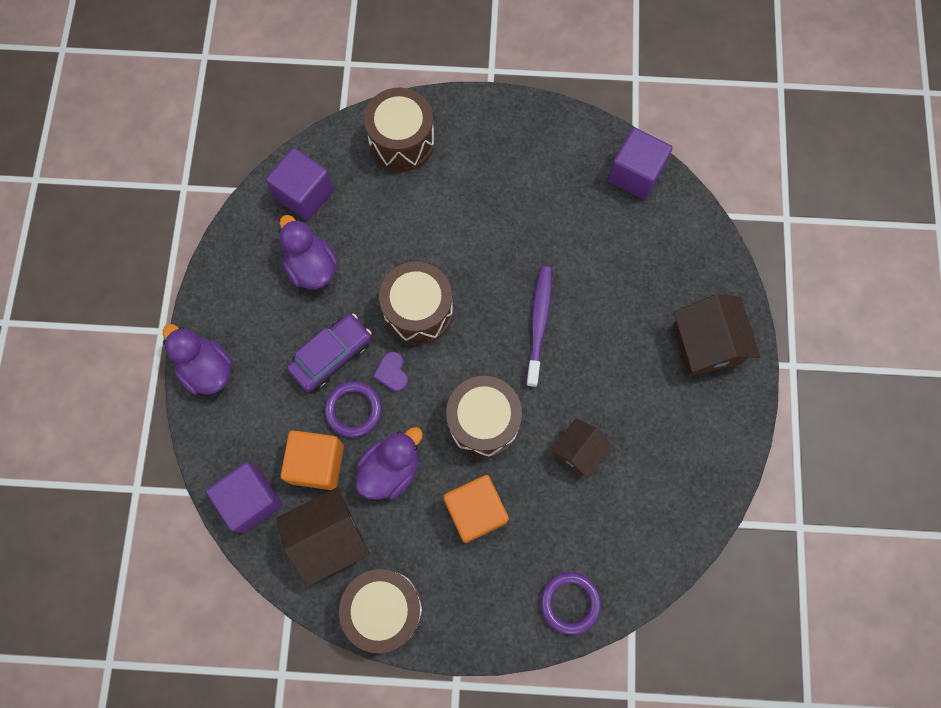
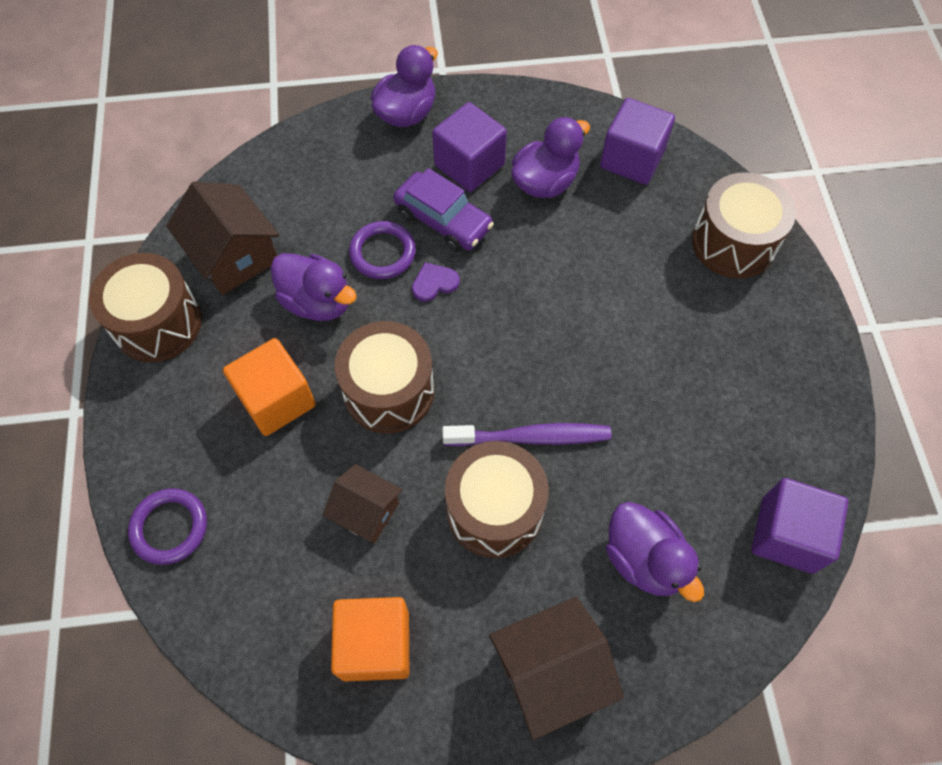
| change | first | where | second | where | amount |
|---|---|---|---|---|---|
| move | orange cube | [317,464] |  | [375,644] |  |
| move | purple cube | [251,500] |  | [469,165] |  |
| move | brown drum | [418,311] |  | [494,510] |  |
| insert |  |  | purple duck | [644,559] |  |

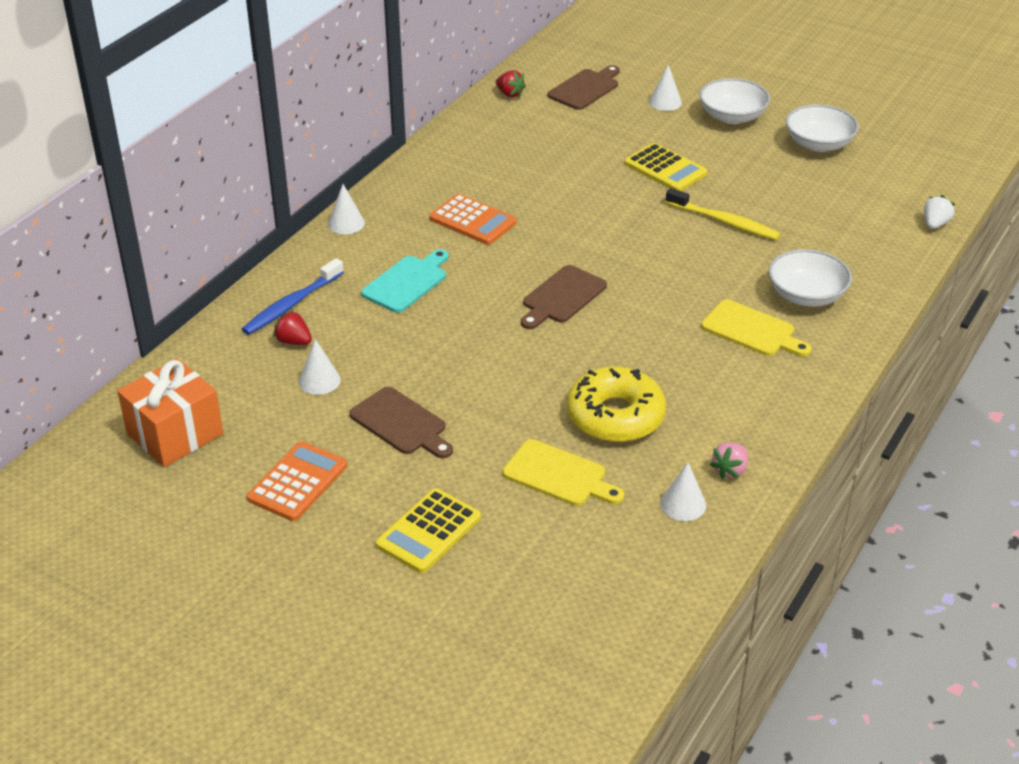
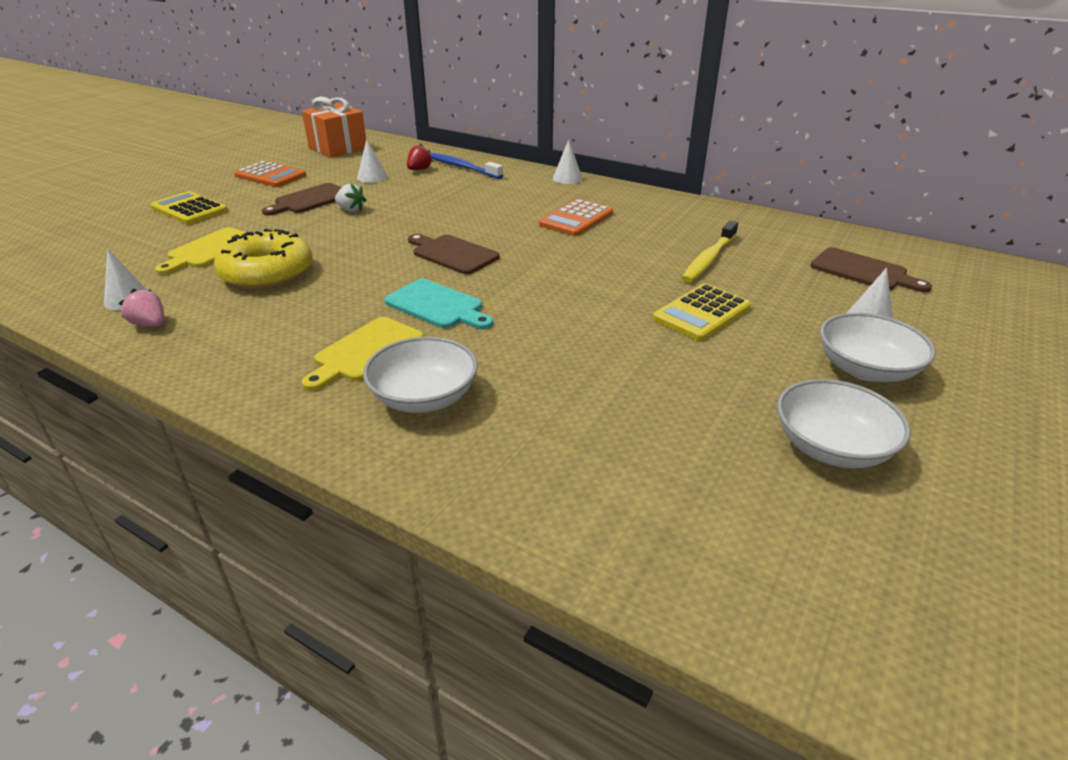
| change | first | where | second | where | amount |
|---|---|---|---|---|---|
| move | white strawberry | [935,224] |  | [351,210] |  |
| move | turquoise cutting board | [407,282] |  | [437,305] |  |
| move | yellow toothbrush | [724,222] |  | [709,259] |  |
| delete | red strawberry | [510,94] |  |  |  |

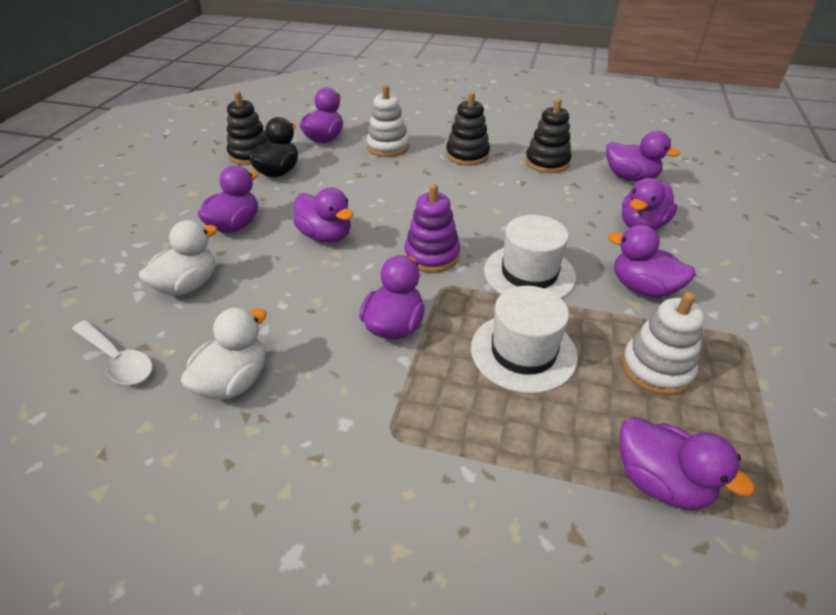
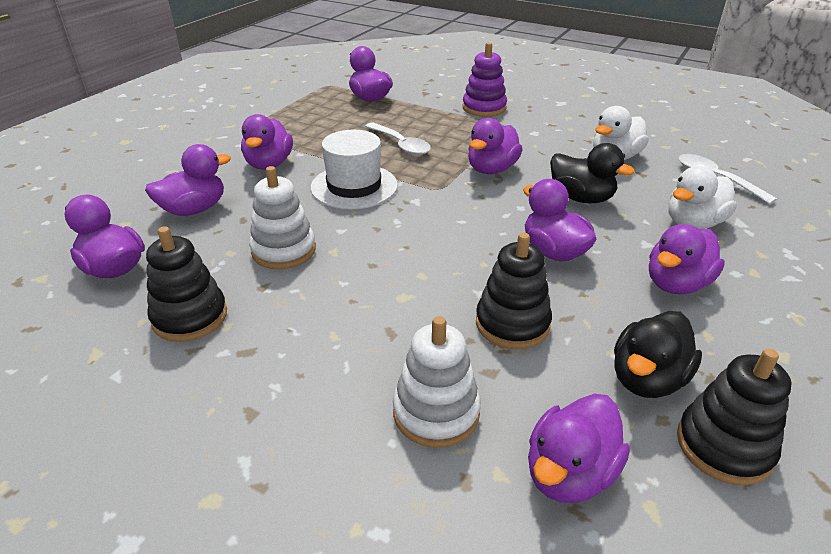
| change | first | where | second | where | amount |
|---|---|---|---|---|---|
| rotate | purple duck | [643,288] |  | [269,164] | 45 degrees clockwise |
| move | white stacking toy | [656,368] |  | [284,250] |  |
| replace | white hat | [523,352] | white spoon | [401,145] |  |
| move | purple stacking toy | [432,255] |  | [484,108] |  |
| move | black stacking toy | [467,155] |  | [512,324] |  |
| insert |  |  | black duck | [581,198] |  |

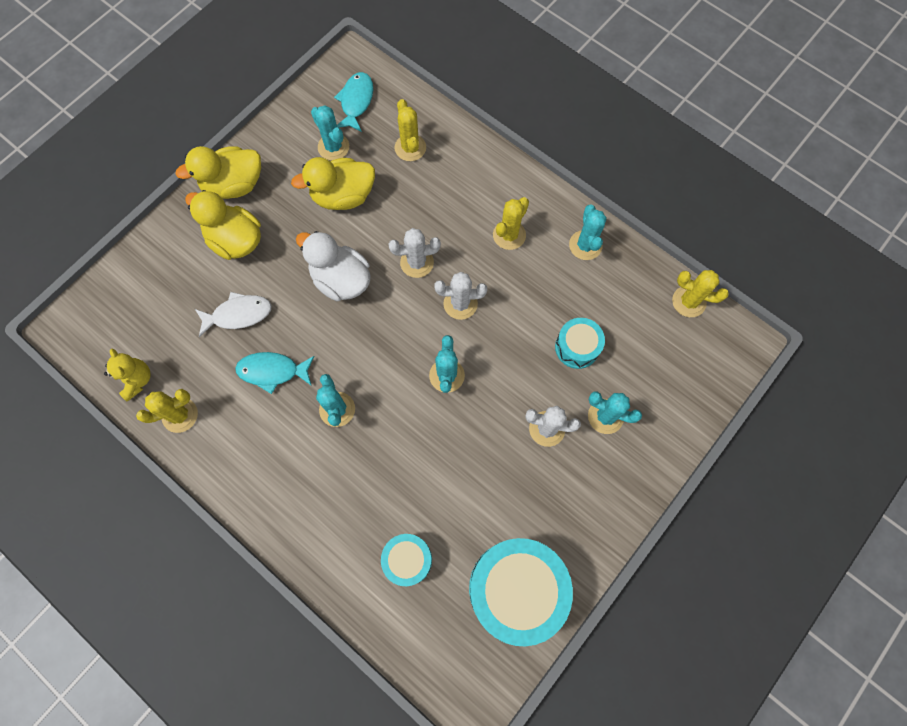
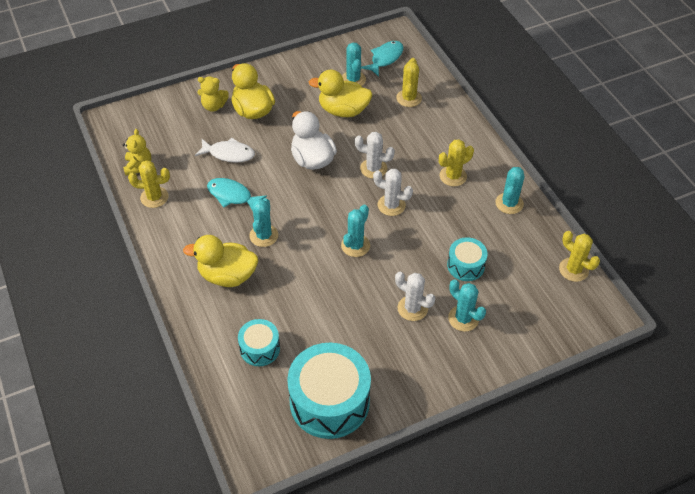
| change | first | where | second | where | amount |
|---|---|---|---|---|---|
| move | yellow duck | [234,185] |  | [227,275] |  |
| insert |  |  | yellow teddy bear | [213,106] |  |

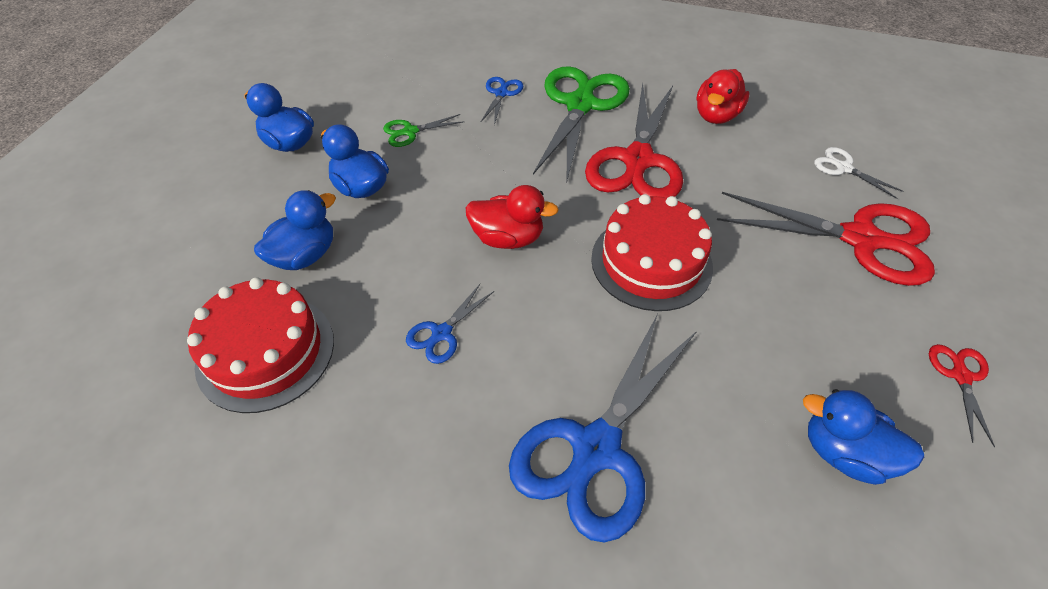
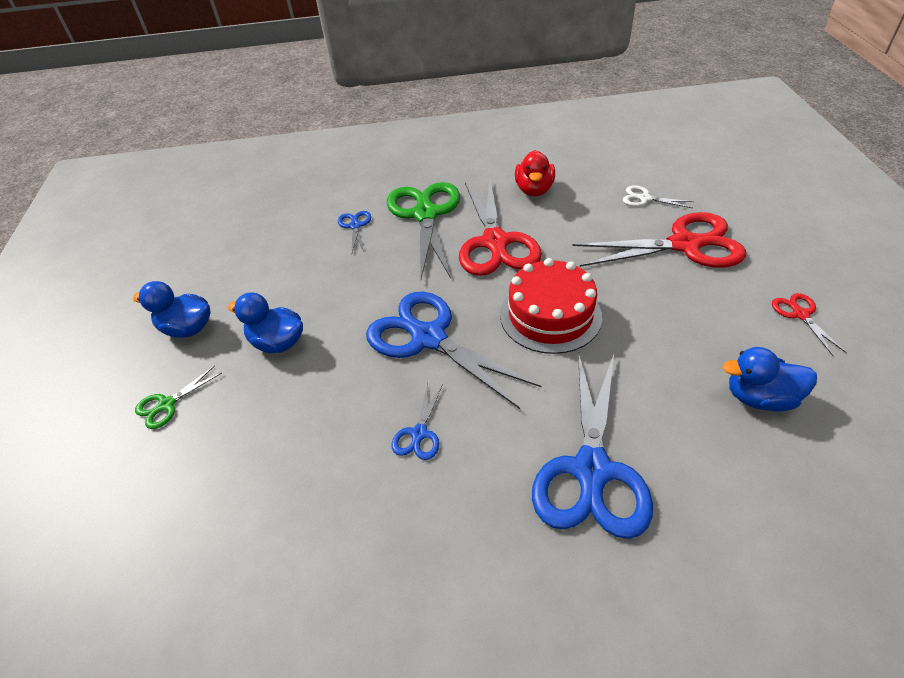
| change | first | where | second | where | amount |
|---|---|---|---|---|---|
| move | green scissors | [410,132] |  | [167,404] |  |
| replace | red duck | [508,238] | blue scissors | [428,338] |  |
| delete | red cake | [265,352] |  |  |  |
| delete | blue duck | [305,255] |  |  |  |

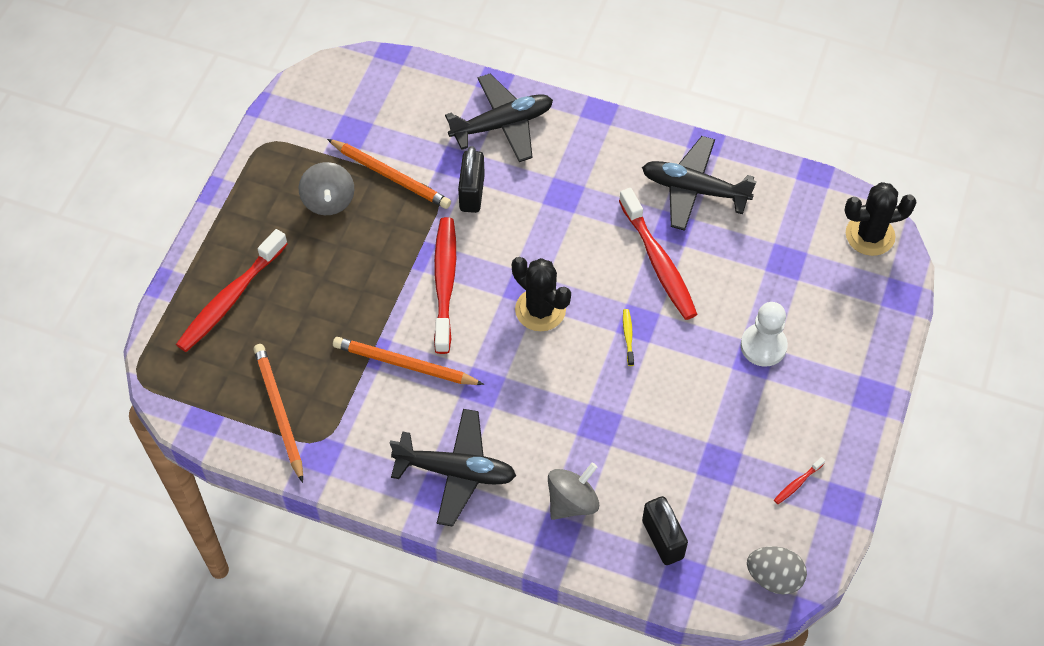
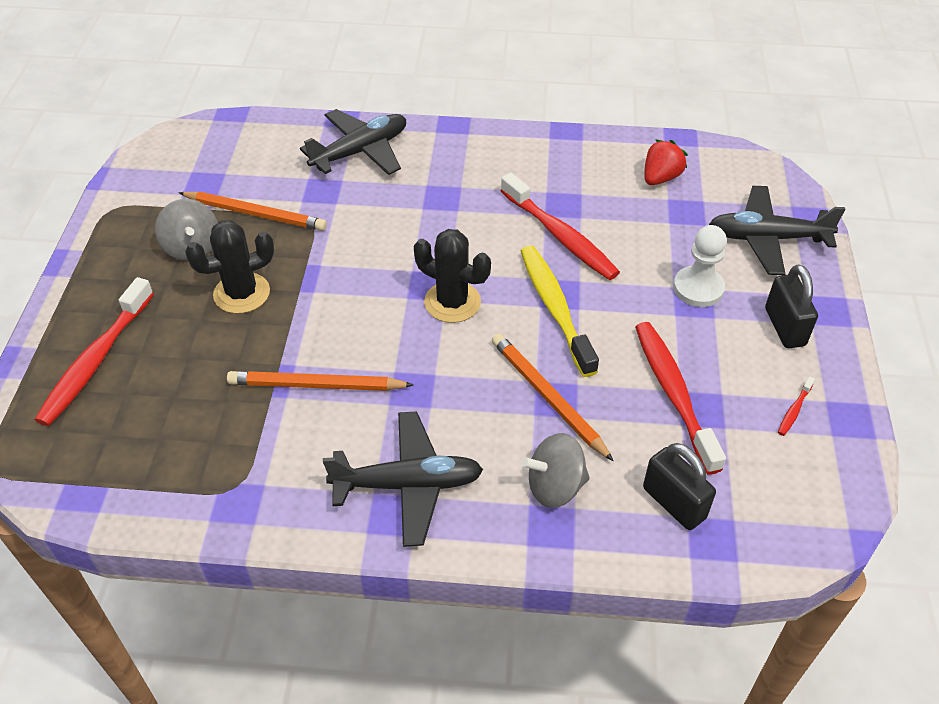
| change | first | where | second | where | amount |
|---|---|---|---|---|---|
| move | black cactus | [870,235] |  | [241,293] |  |
| move | orange pencil | [279,412] |  | [548,397] |  |
| resize | yellow toothbrush | [628,336] |  | [555,308] | x2.46 |
| rotate | grey spinning top | [572,502] |  | [555,486] | 135 degrees counterclockwise |
| move | red toothbrush | [445,282] |  | [673,393] |  |
| insert |  |  | red strawberry | [660,178] |  |
| move | black plane | [694,190] |  | [767,238] |  |
| move | black padlock | [472,193] |  | [784,327] |  |
| delete | grey egg | [774,577] |  |  |  |

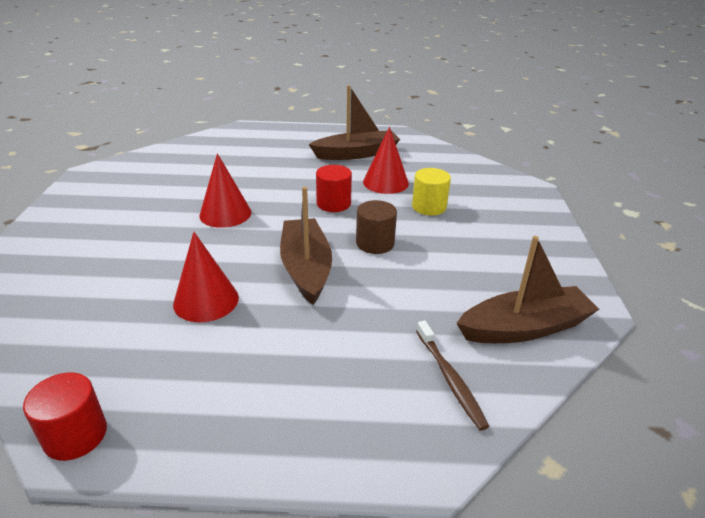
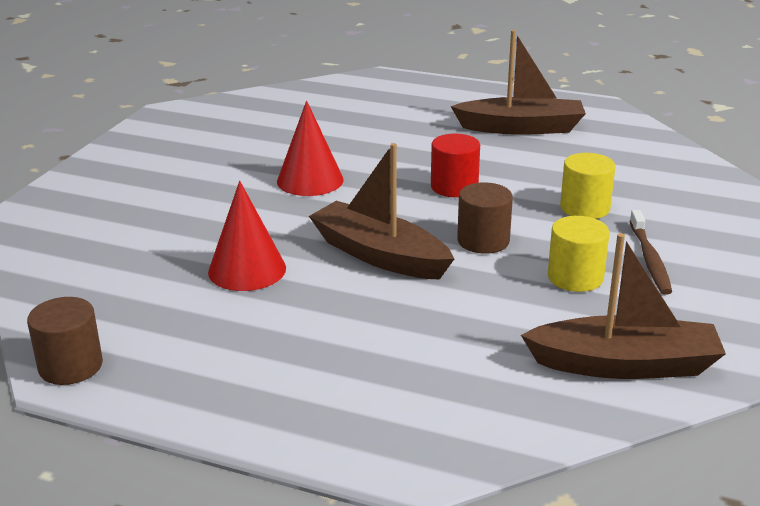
| change | first | where | second | where | amount |
|---|---|---|---|---|---|
| recolor | red cylinder | [75,435] | brown cylinder | [70,366] |  |
| rotate | brown boat | [306,268] |  | [379,255] | 60 degrees counterclockwise |
| insert |  |  | yellow cylinder | [575,277] |  |
| move | brown toothbrush | [450,378] |  | [649,259] |  |
| delete | red cone | [385,182] |  |  |  |

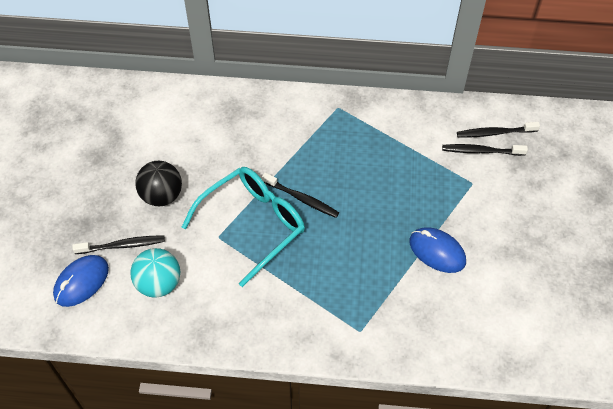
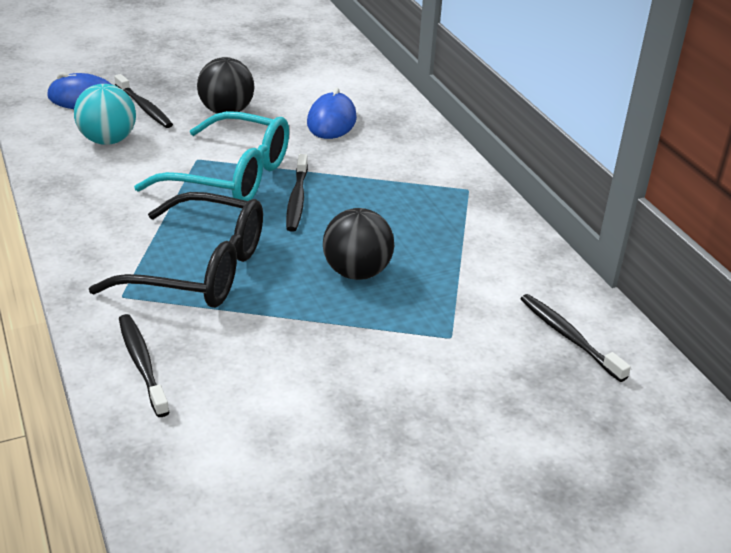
| change | first | where | second | where | amount |
|---|---|---|---|---|---|
| insert |  |  | black glasses | [199,269] |  |
| move | black toothbrush | [481,151] |  | [142,363] |  |
| move | blue mouse | [437,251] |  | [331,121] |  |
| insert |  |  | black ball | [357,272] |  |

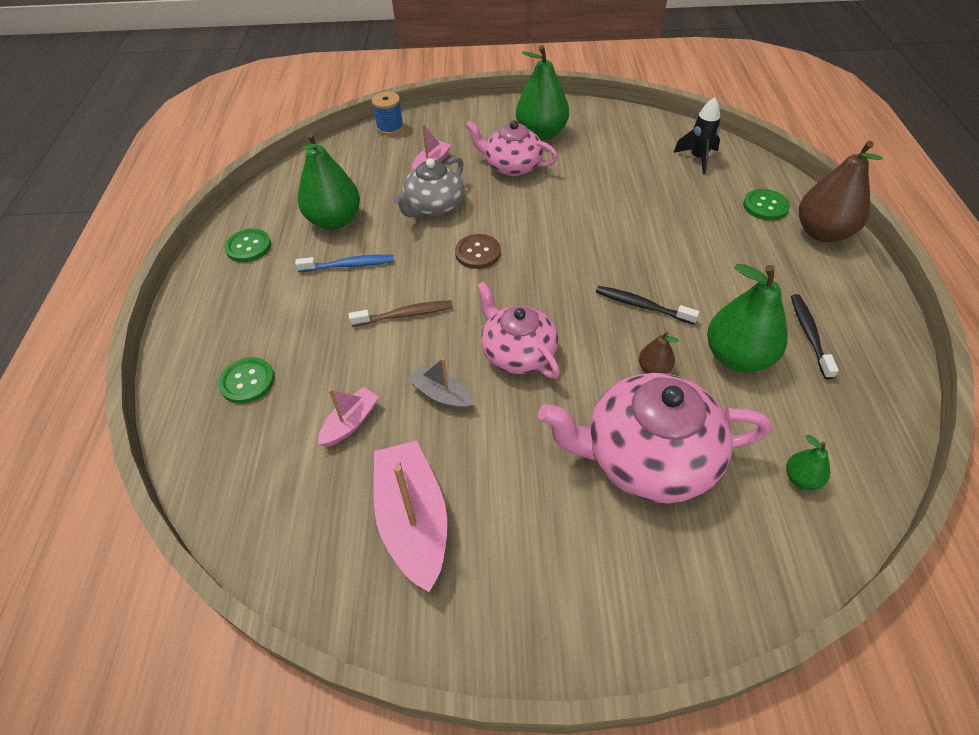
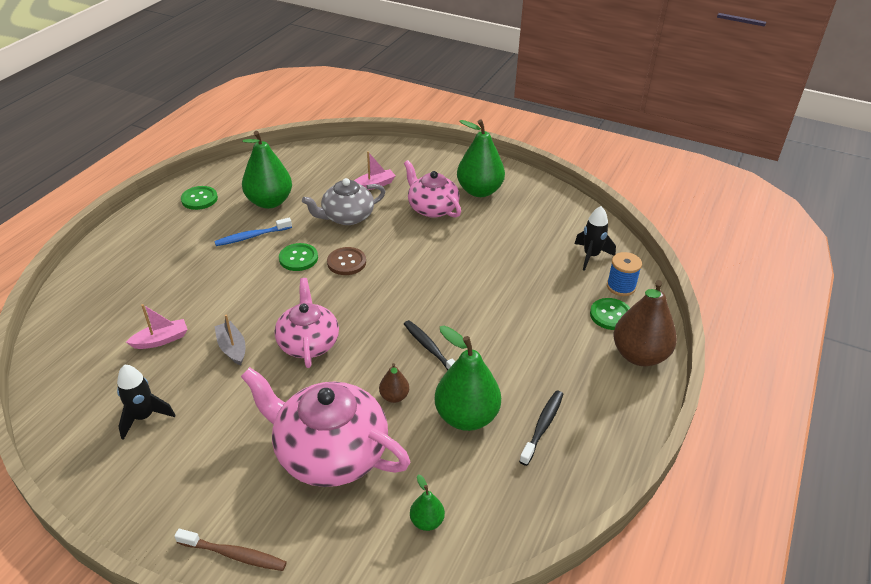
| change | first | where | second | where | amount |
|---|---|---|---|---|---|
| replace | pink boat | [413,520] | black rocket | [144,417] |  |
| move | brown toothbrush | [405,315] |  | [234,555] |  |
| rotate | blue toothbrush | [349,265] |  | [251,236] | 135 degrees clockwise |
| move | green button | [247,381] |  | [298,258] |  |
| move | blue spool | [390,128] |  | [621,286] |  |

